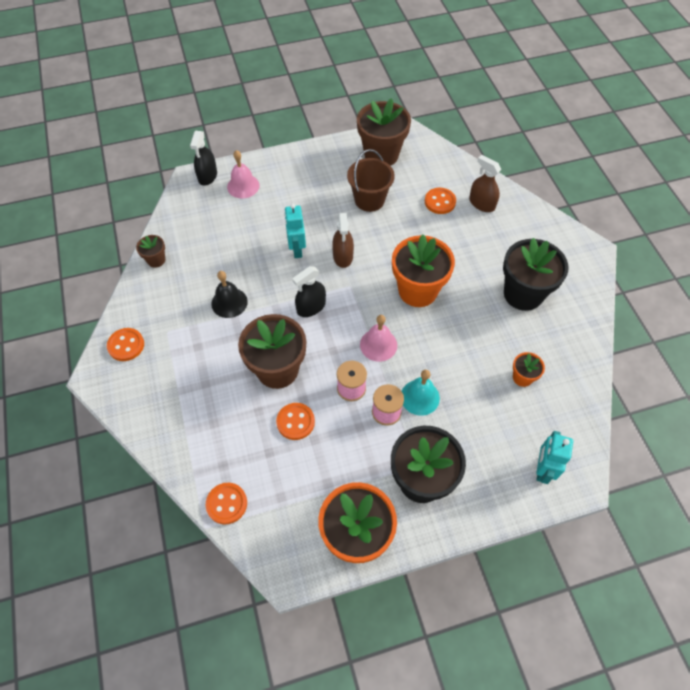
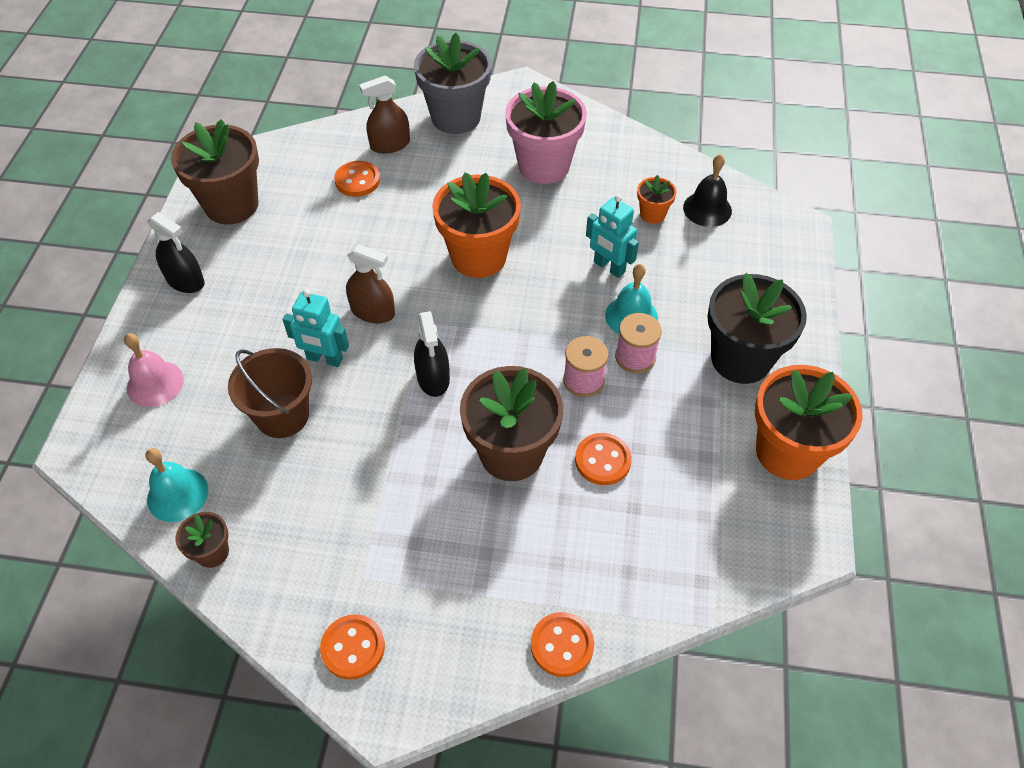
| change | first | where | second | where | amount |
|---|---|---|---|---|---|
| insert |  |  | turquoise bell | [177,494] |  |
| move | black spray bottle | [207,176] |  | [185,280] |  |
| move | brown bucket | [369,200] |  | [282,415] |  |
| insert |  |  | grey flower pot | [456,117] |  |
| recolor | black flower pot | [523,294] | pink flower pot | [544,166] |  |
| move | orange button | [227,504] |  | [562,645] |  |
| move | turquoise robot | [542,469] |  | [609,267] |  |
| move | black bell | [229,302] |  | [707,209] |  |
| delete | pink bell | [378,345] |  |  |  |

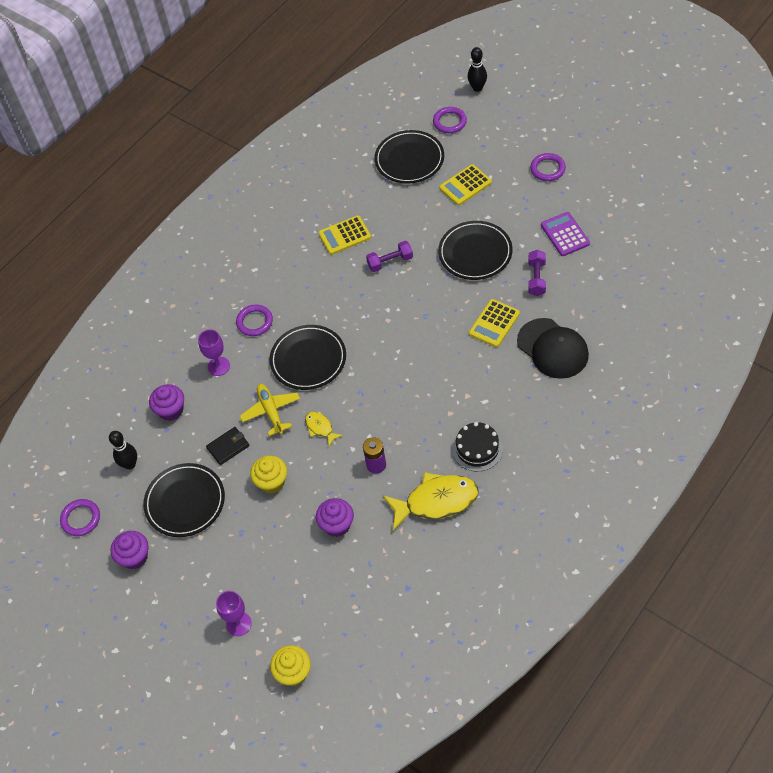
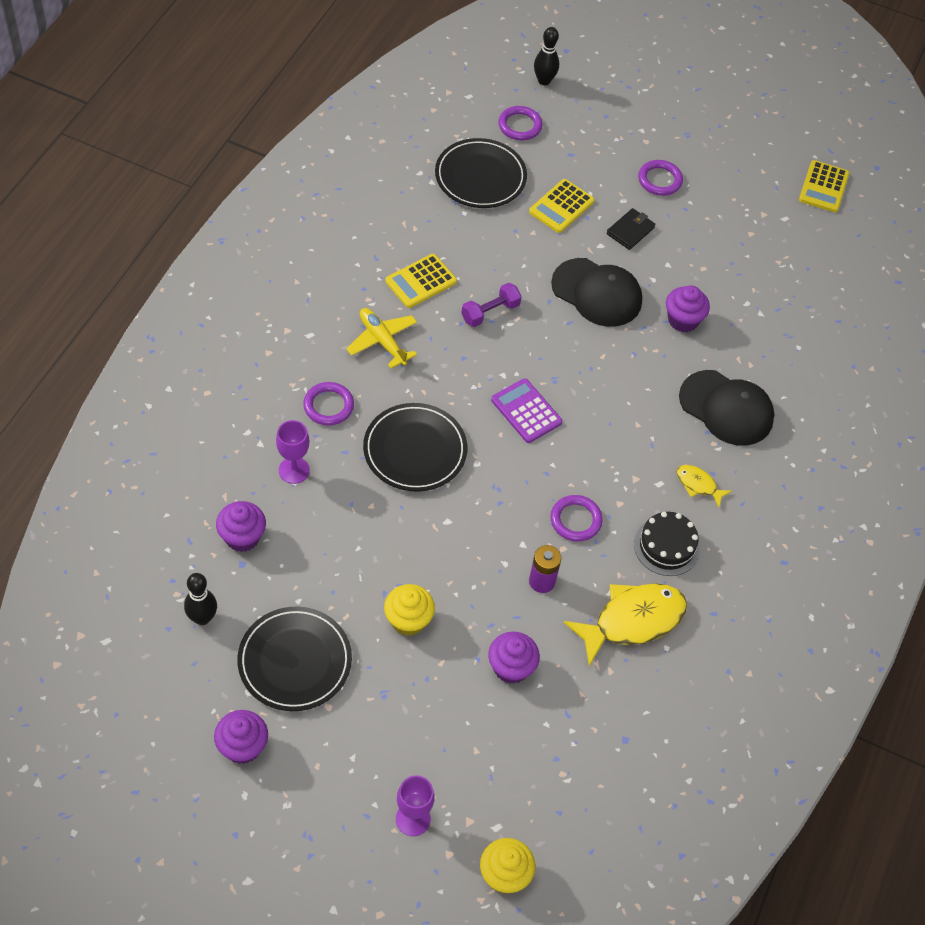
| change | first | where | second | where | amount |
|---|---|---|---|---|---|
| move | yellow plane | [271,411] |  | [382,341] |  |
| move | purple calculator | [565,234] |  | [526,411] |  |
| move | purple ring | [81,519] |  | [575,520] |  |
| replace | black plate | [475,253] | black cap | [597,293] |  |
| move | black wallet | [228,447] |  | [630,231] |  |
| replace | purple dumbbell | [536,278] | purple cupcake | [683,320] |  |
| move | yellow fish | [320,428] |  | [698,485] |  |
| move | yellow calculator | [494,323] |  | [823,187] |  |

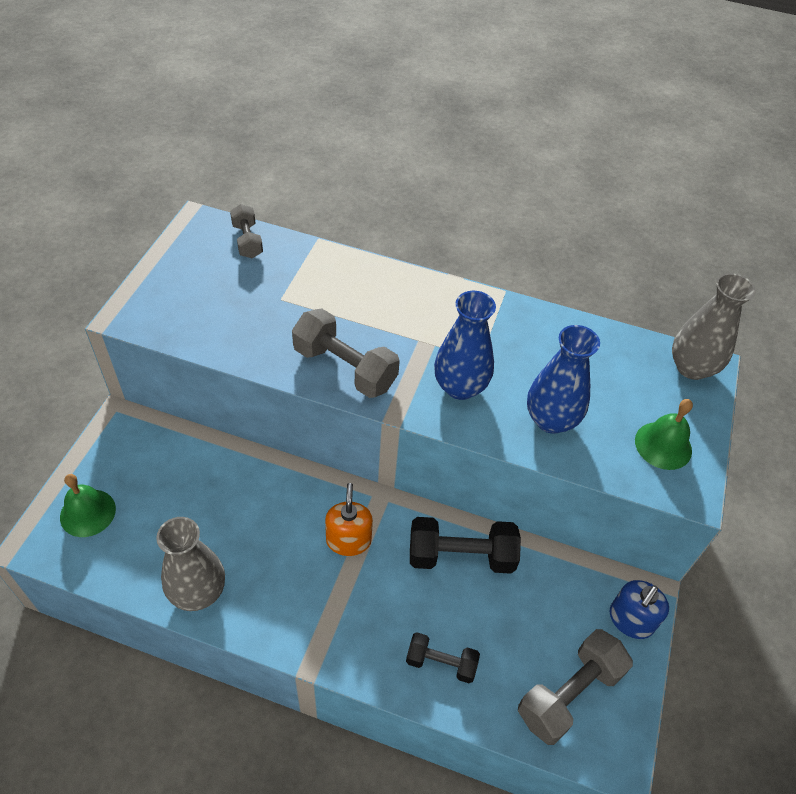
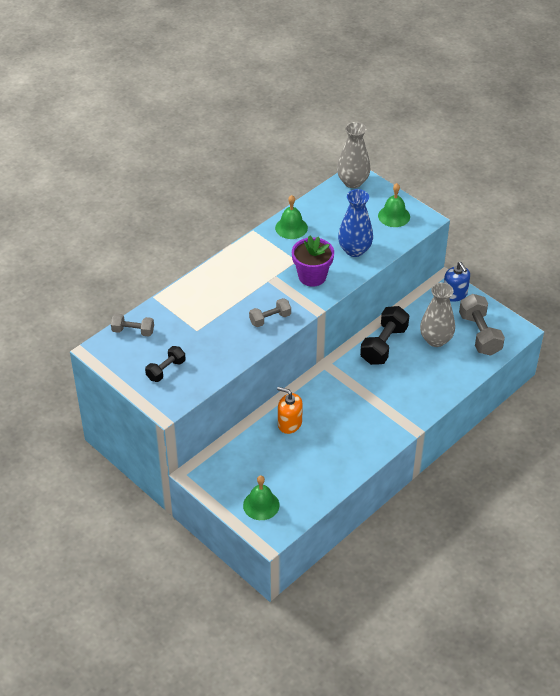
| change | first | where | second | where | amount |
|---|---|---|---|---|---|
| move | black dumbbell | [441,663] |  | [166,370] |  |
| resize | grey dumbbell | [345,368] |  | [270,319] | x0.60 |
| insert |  |  | green bell | [291,228] |  |
| move | orange soap dispenser | [348,540] |  | [289,423] |  |
| replace | blue vase | [460,387] | purple flower pot | [312,276] |  |
| move | grey vase | [198,592] |  | [436,340] |  |

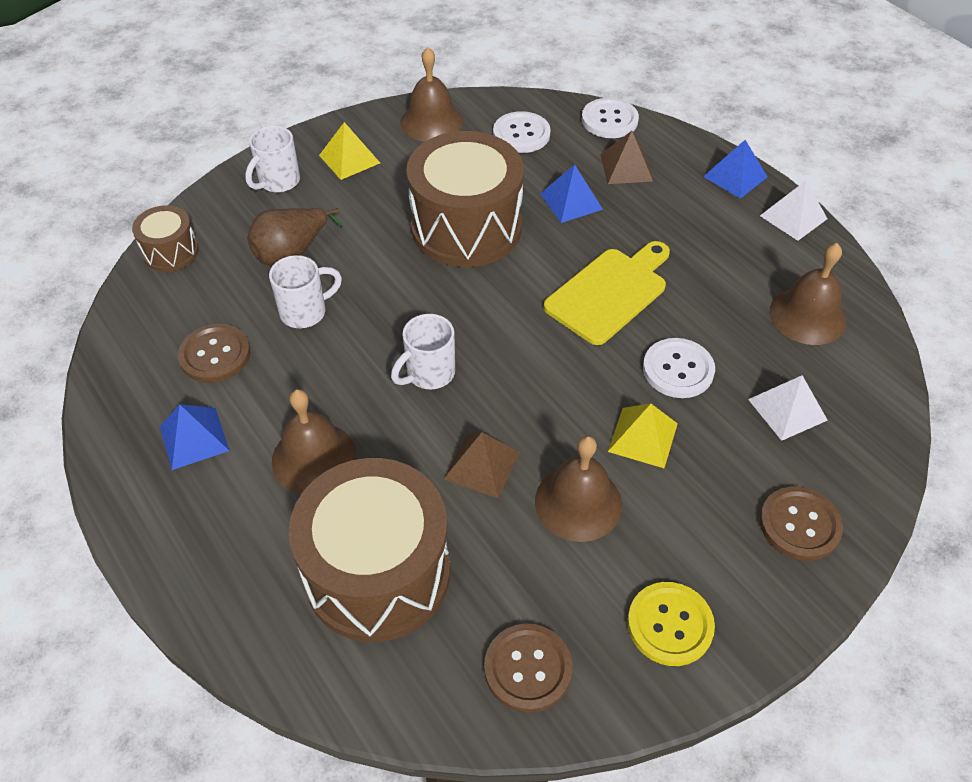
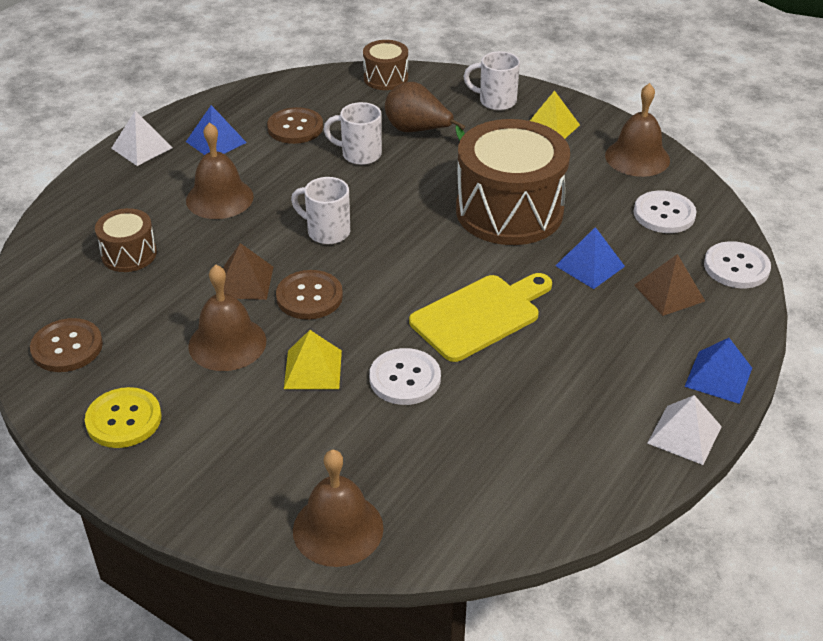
| change | first | where | second | where | amount |
|---|---|---|---|---|---|
| resize | brown drum | [377,573] |  | [129,254] | x0.48 |
| move | white pyramid | [787,409] |  | [142,148] |  |
| move | brown button | [799,525] |  | [309,297] |  |
| move | brown bell | [807,316] |  | [338,529] |  |
| rotate | white mug | [305,312] |  | [359,154] | 150 degrees clockwise |
| rotate | yellow cutting board | [610,292] |  | [480,315] | 60 degrees counterclockwise |

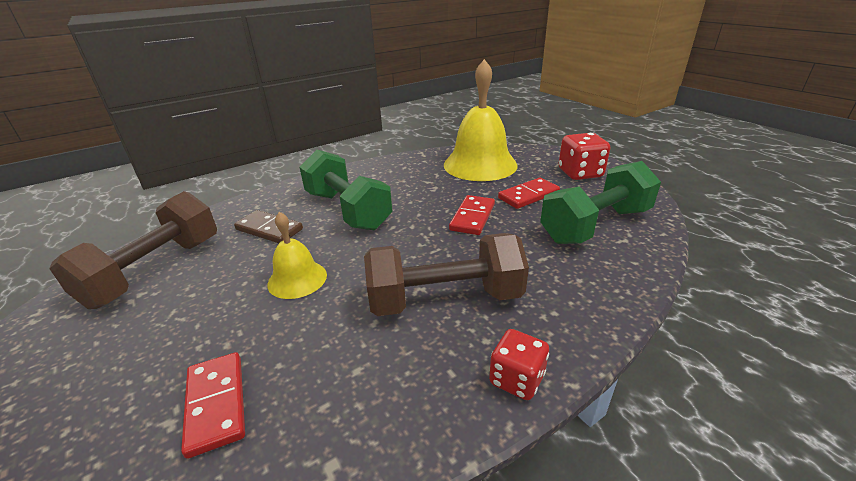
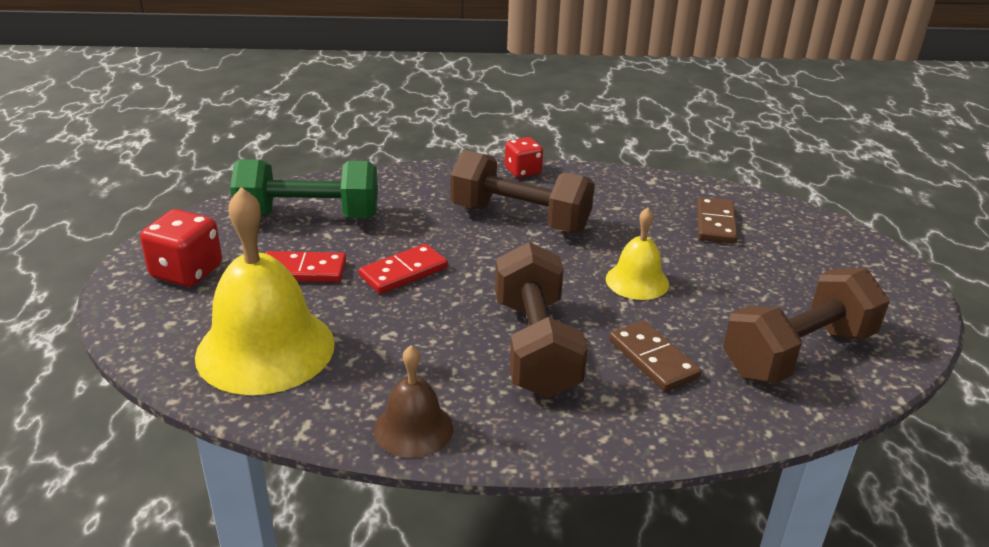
| change | first | where | second | where | amount |
|---|---|---|---|---|---|
| insert |  |  | brown bell | [413,428] |  |
| recolor | green dumbbell | [348,210] | brown dumbbell | [535,346] |  |
| recolor | red domino | [216,404] | brown domino | [716,223] |  |

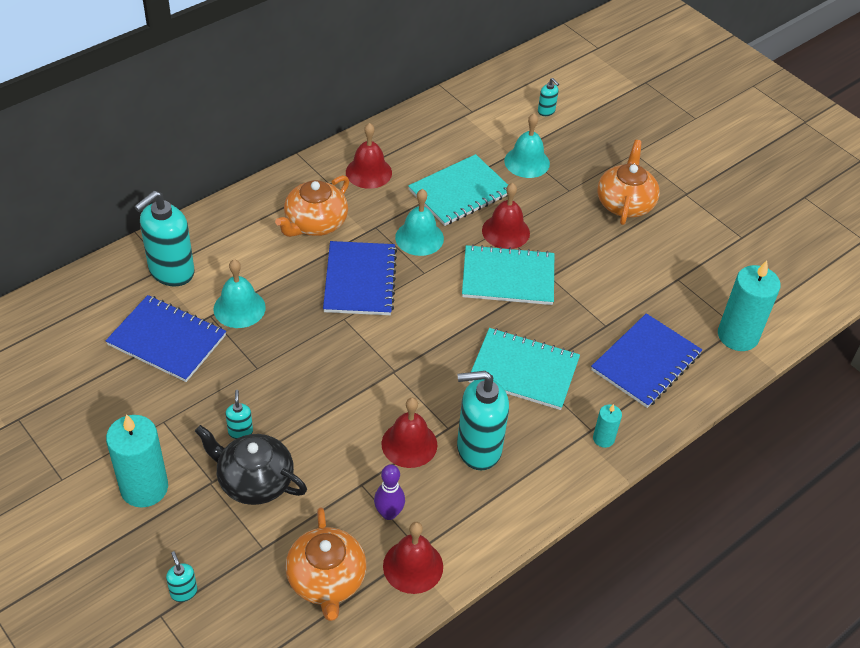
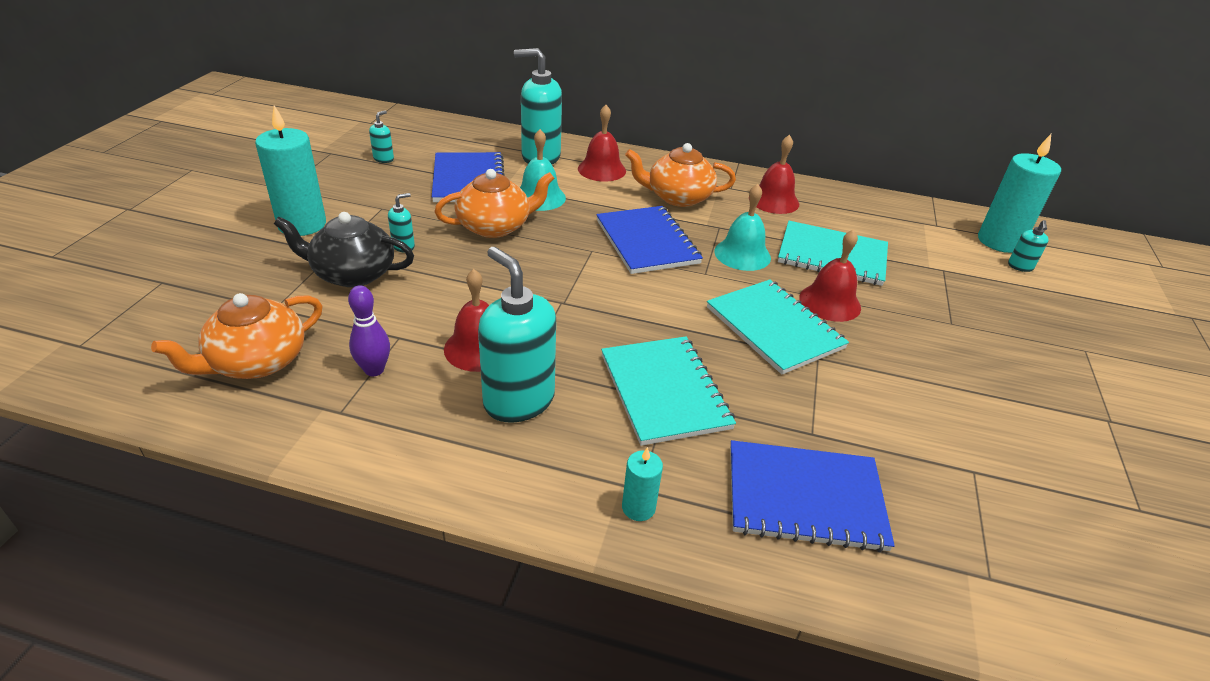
| change | first | where | second | where | amount |
|---|---|---|---|---|---|
| rotate | black teapot | [254,481] |  | [352,274] | 75 degrees counterclockwise |
| move | turquoise soap dispenser | [184,592] |  | [384,159] |  |
| move | orange teapot | [625,203] |  | [495,226] |  |
| move | red bell | [413,566] |  | [602,169] |  |
| rotate | blue notebook | [360,280] |  | [647,242] | 75 degrees counterclockwise |
| move | turquoise candle | [737,336] |  | [999,241] |  |
| delete | turquoise bell | [527,162] |  |  |  |

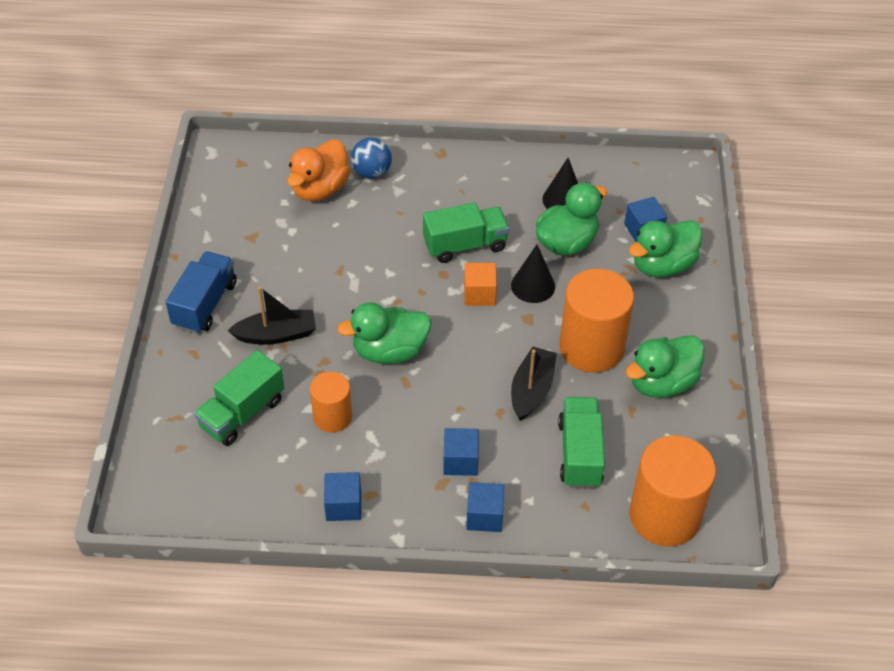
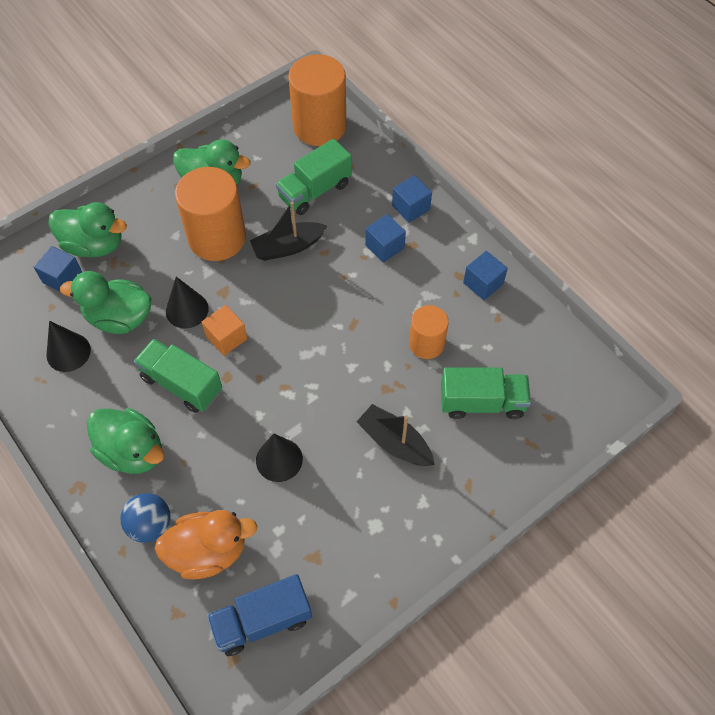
| change | first | where | second | where | amount |
|---|---|---|---|---|---|
| move | green duck | [389,351] |  | [132,451] |  |
| move | blue truck | [205,304] |  | [262,620] |  |
| insert |  |  | black cone | [279,459] |  |

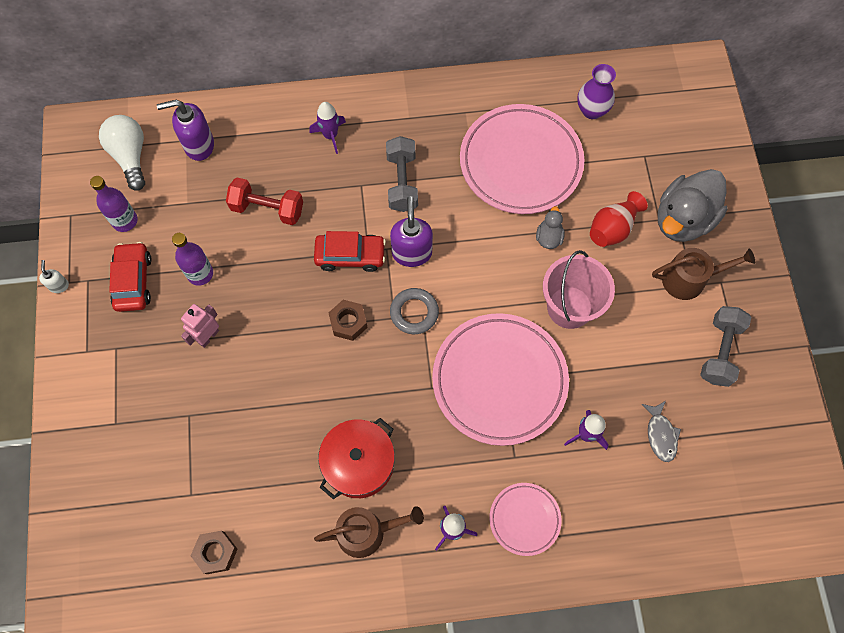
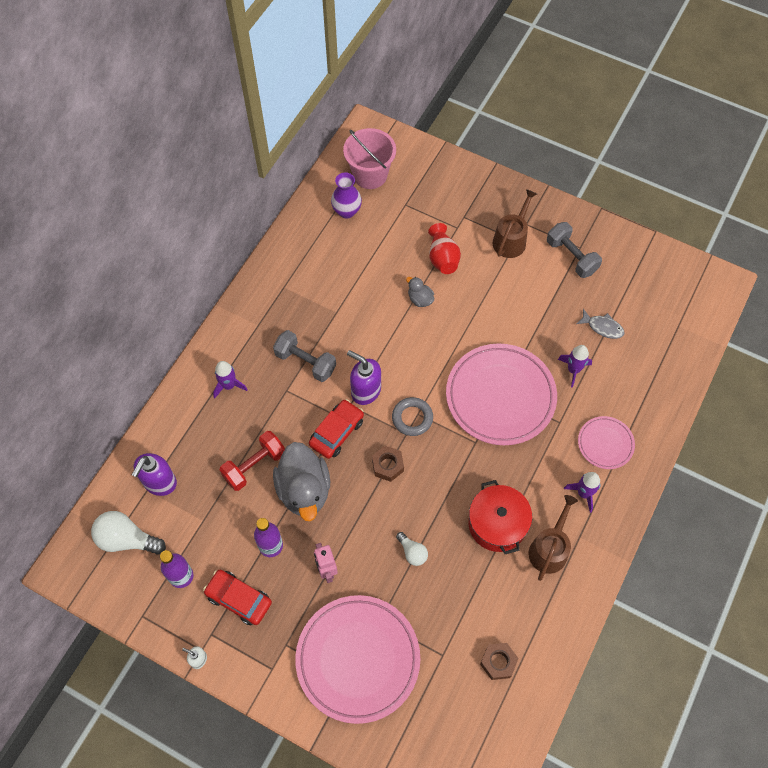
| change | first | where | second | where | amount |
|---|---|---|---|---|---|
| move | grey duck | [683,219] |  | [304,490] |  |
| move | pink plate | [520,162] |  | [358,659] |  |
| move | pink bucket | [569,307] |  | [370,175] |  |
| insert |  |  | white light bulb | [412,552] |  |

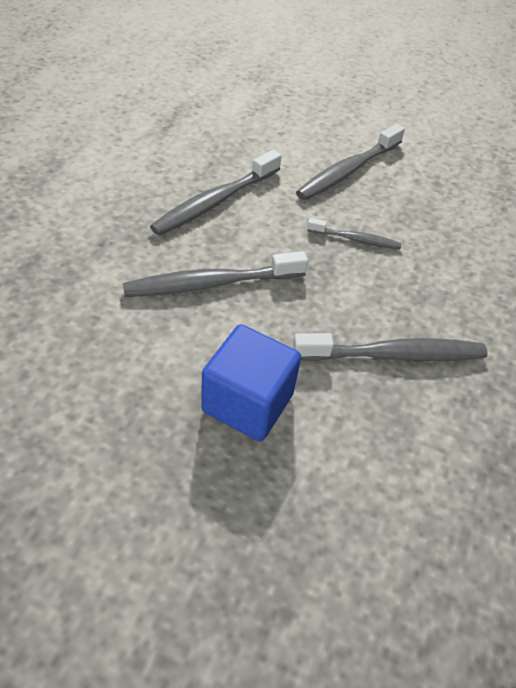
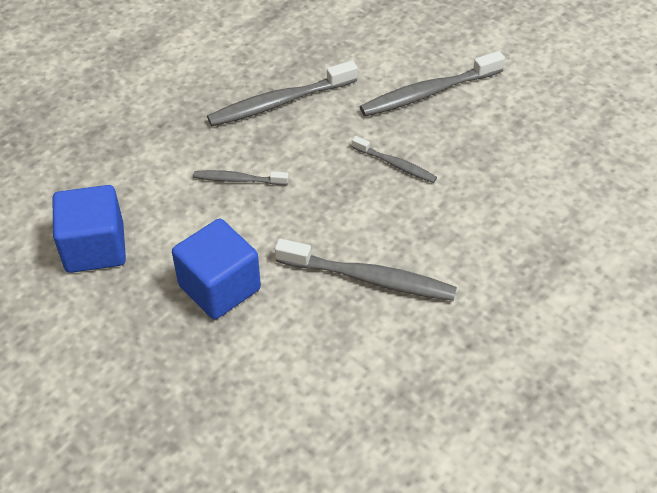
| change | first | where | second | where | amount |
|---|---|---|---|---|---|
| insert |  |  | blue cube | [95,248] |  |
| resize | grey toothbrush | [211,283] |  | [238,179] | x0.56 |

